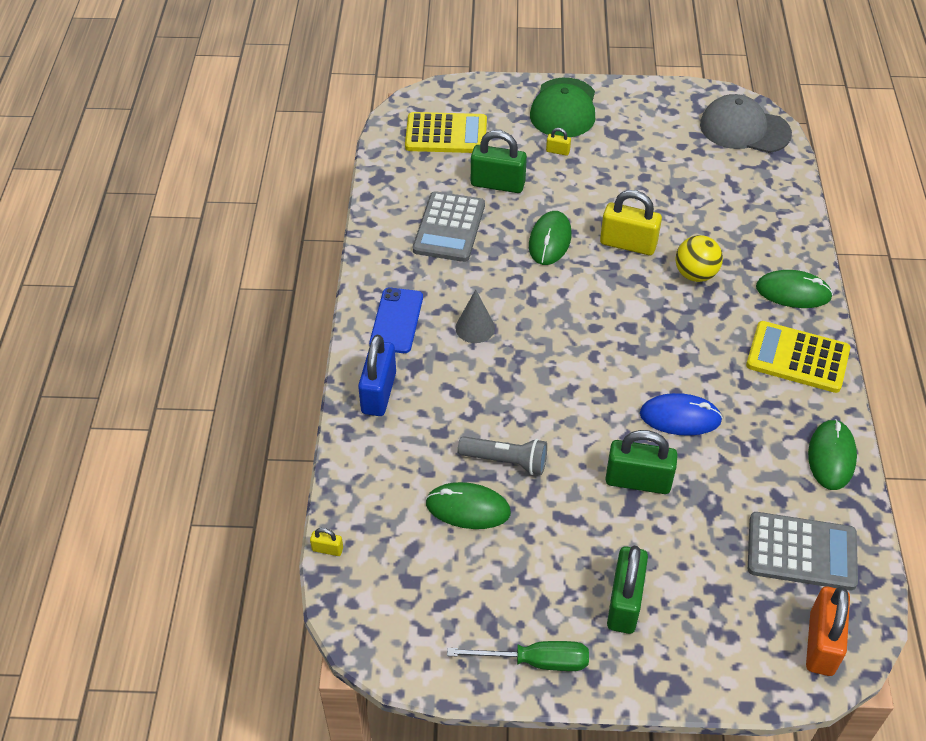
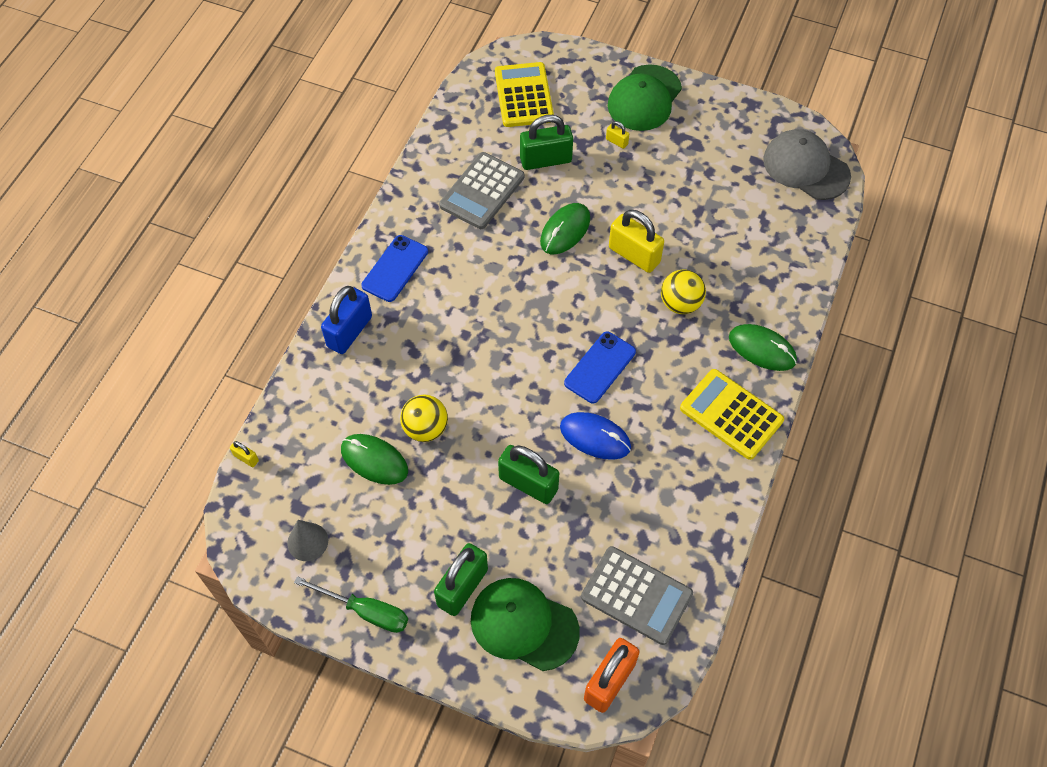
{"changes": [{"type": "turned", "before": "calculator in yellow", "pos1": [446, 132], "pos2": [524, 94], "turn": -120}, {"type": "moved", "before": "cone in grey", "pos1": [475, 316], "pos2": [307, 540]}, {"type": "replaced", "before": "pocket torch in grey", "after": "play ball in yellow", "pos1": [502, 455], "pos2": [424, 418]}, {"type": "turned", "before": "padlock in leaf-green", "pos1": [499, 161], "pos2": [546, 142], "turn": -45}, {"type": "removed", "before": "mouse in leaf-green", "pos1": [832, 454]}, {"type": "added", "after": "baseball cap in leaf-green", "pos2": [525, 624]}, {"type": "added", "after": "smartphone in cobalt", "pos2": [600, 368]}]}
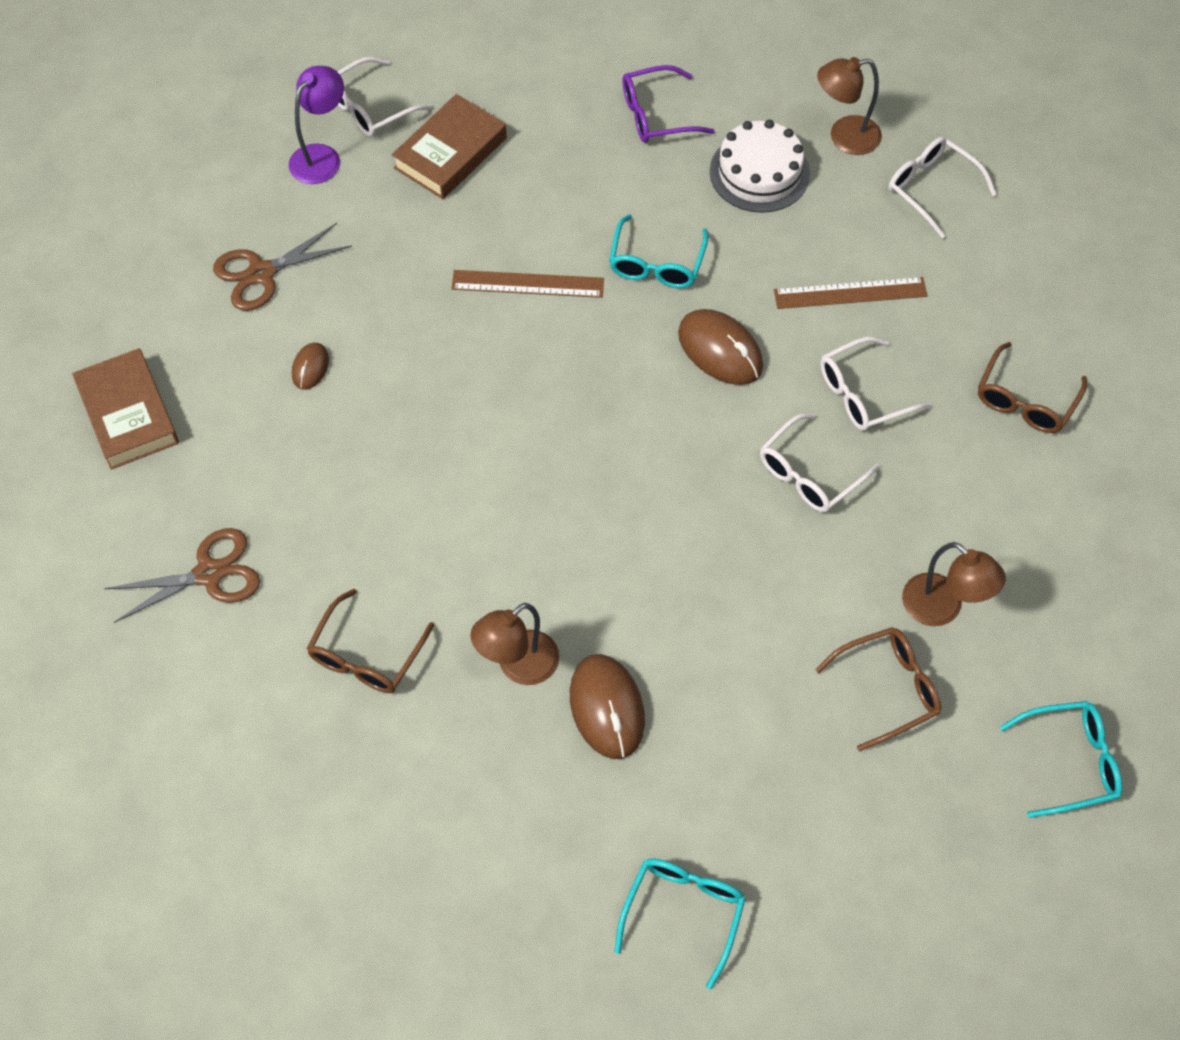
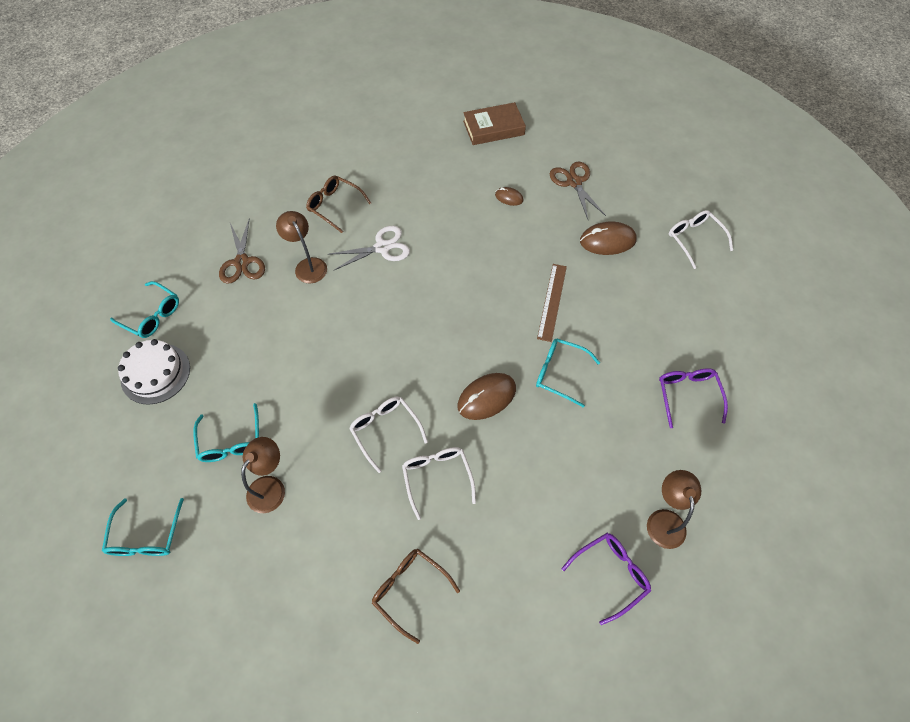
{"changes": [{"type": "moved", "before": "pair of scissors in russet", "pos1": [182, 575], "pos2": [242, 251]}, {"type": "removed", "before": "reading lamp in violet", "pos1": [316, 125]}, {"type": "removed", "before": "book in russet", "pos1": [449, 146]}, {"type": "moved", "before": "mouse in russet", "pos1": [607, 706], "pos2": [608, 238]}, {"type": "moved", "before": "cake in snow-white", "pos1": [760, 166], "pos2": [154, 372]}, {"type": "removed", "before": "straightedge in russet", "pos1": [851, 293]}, {"type": "recoloured", "before": "glasses in russet", "after": "glasses in turquoise", "pos1": [878, 689], "pos2": [226, 432]}, {"type": "recoloured", "before": "glasses in snow-white", "after": "glasses in violet", "pos1": [942, 187], "pos2": [606, 579]}, {"type": "turned", "before": "reading lamp in russet", "pos1": [954, 584], "pos2": [263, 475], "turn": 150}, {"type": "added", "after": "pair of scissors in snow-white", "pos2": [368, 248]}]}
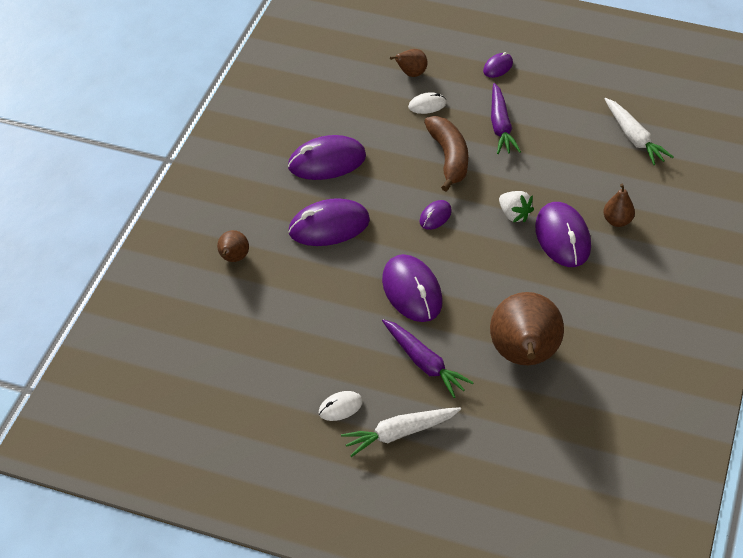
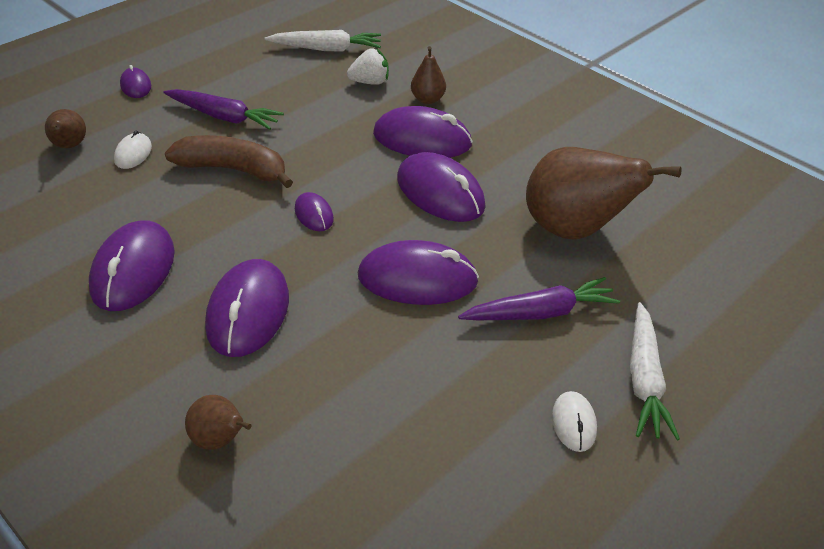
{"changes": [{"type": "moved", "before": "toy strawberry in snow-white", "pos1": [516, 207], "pos2": [368, 66]}, {"type": "added", "after": "mouse in violet", "pos2": [441, 187]}]}
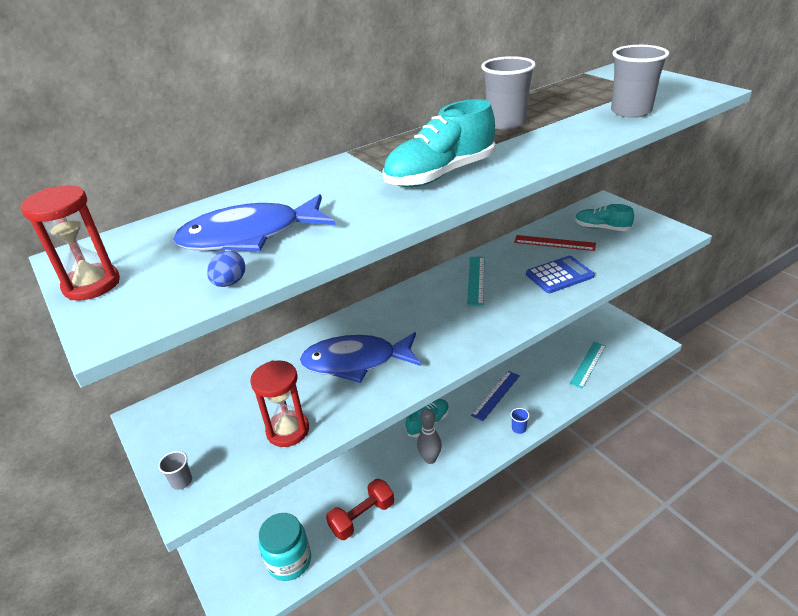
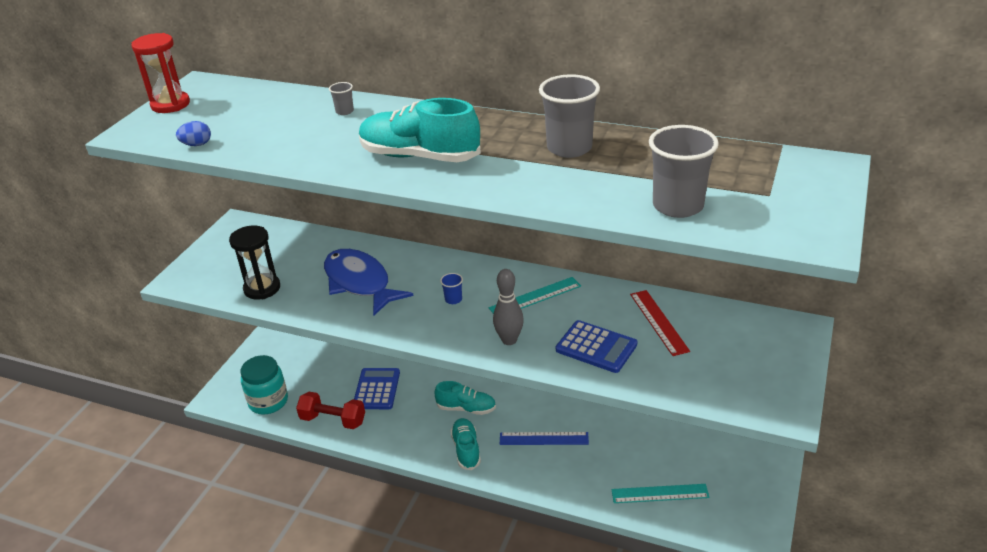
{"changes": [{"type": "moved", "before": "cup in grey", "pos1": [175, 470], "pos2": [341, 98]}, {"type": "removed", "before": "toy fish in cobalt", "pos1": [254, 222]}, {"type": "recoloured", "before": "hourglass in red", "after": "hourglass in jet-black", "pos1": [279, 404], "pos2": [254, 262]}, {"type": "moved", "before": "tenpin in grey", "pos1": [429, 436], "pos2": [508, 307]}, {"type": "moved", "before": "cup in cobalt", "pos1": [520, 421], "pos2": [451, 288]}, {"type": "moved", "before": "shoe in turquoise", "pos1": [604, 217], "pos2": [465, 444]}, {"type": "added", "after": "calculator in cobalt", "pos2": [377, 388]}]}
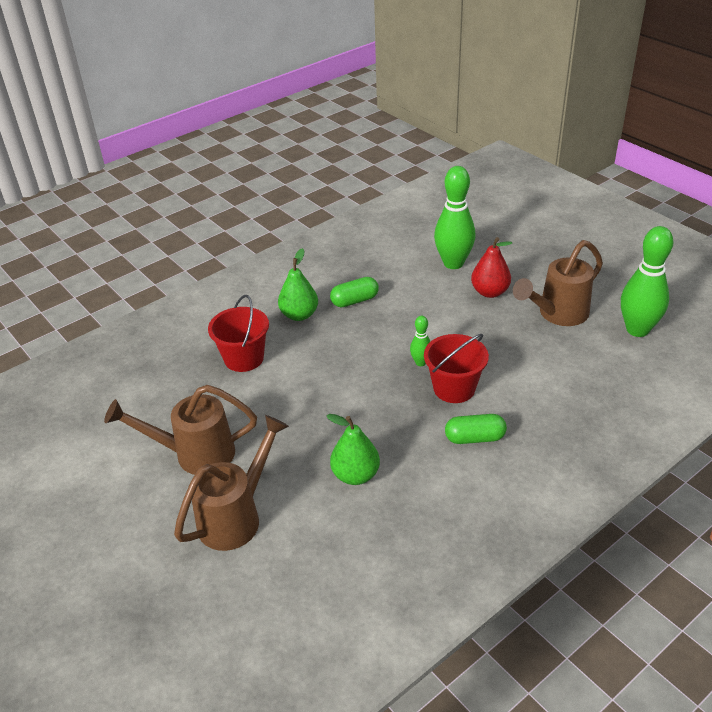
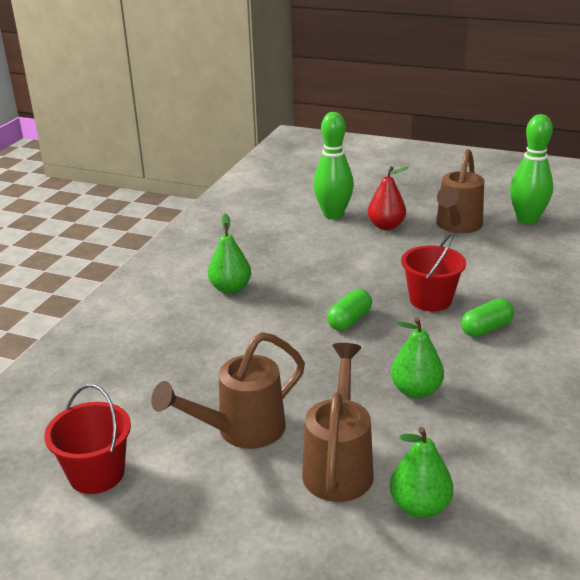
{"changes": [{"type": "moved", "before": "pail in red", "pos1": [238, 333], "pos2": [87, 439]}, {"type": "moved", "before": "pill shape in leaf-green", "pos1": [354, 292], "pos2": [349, 310]}, {"type": "removed", "before": "tenpin in leaf-green", "pos1": [420, 341]}, {"type": "added", "after": "pear fruit in leaf-green", "pos2": [421, 472]}]}
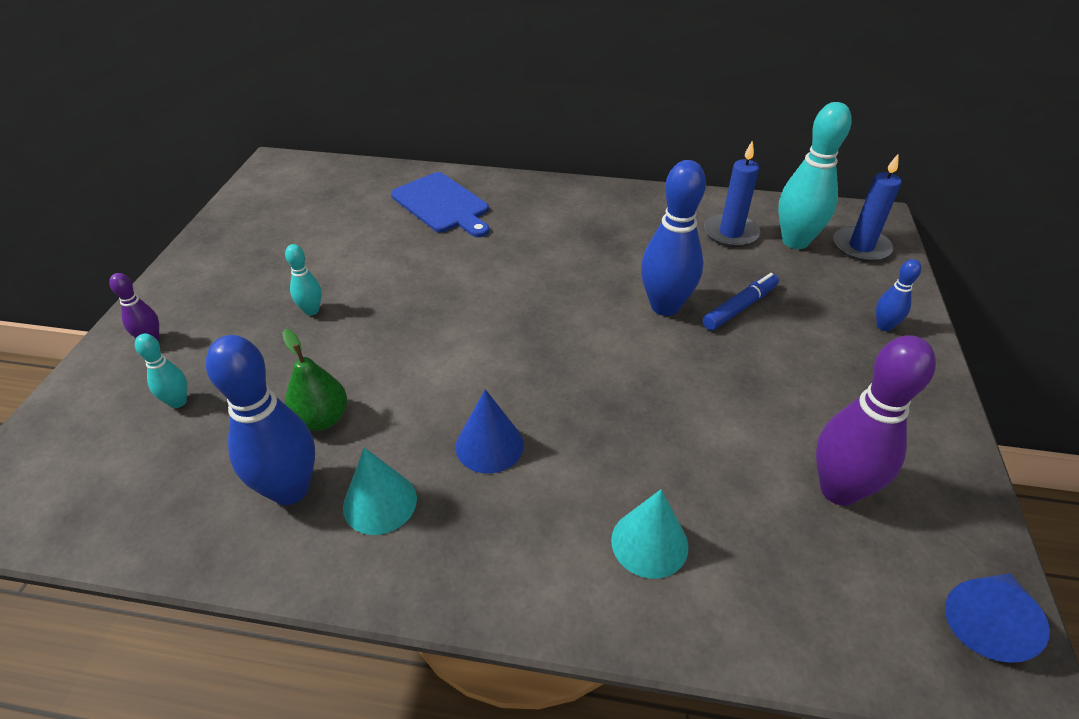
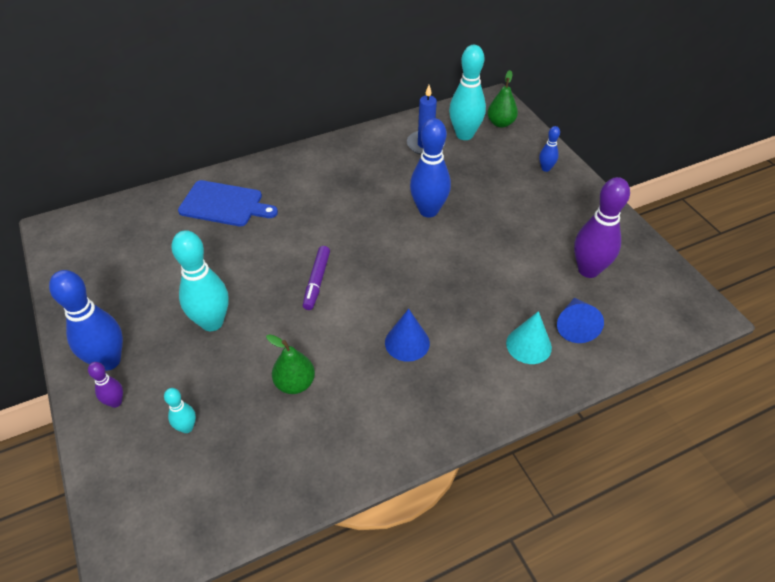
{"changes": [{"type": "moved", "before": "tenpin in cobalt", "pos1": [260, 420], "pos2": [86, 320]}, {"type": "resized", "before": "tenpin in turquoise", "pos1": [303, 280], "pos2": [200, 280], "scale": 2.02}, {"type": "removed", "before": "cone in turquoise", "pos1": [380, 491]}, {"type": "removed", "before": "marker pen in cobalt", "pos1": [741, 301]}, {"type": "replaced", "before": "wax candle in cobalt", "after": "pear fruit in leaf-green", "pos1": [867, 208], "pos2": [502, 99]}, {"type": "moved", "before": "cone in cobalt", "pos1": [997, 618], "pos2": [580, 320]}, {"type": "added", "after": "marker pen in violet", "pos2": [316, 278]}]}
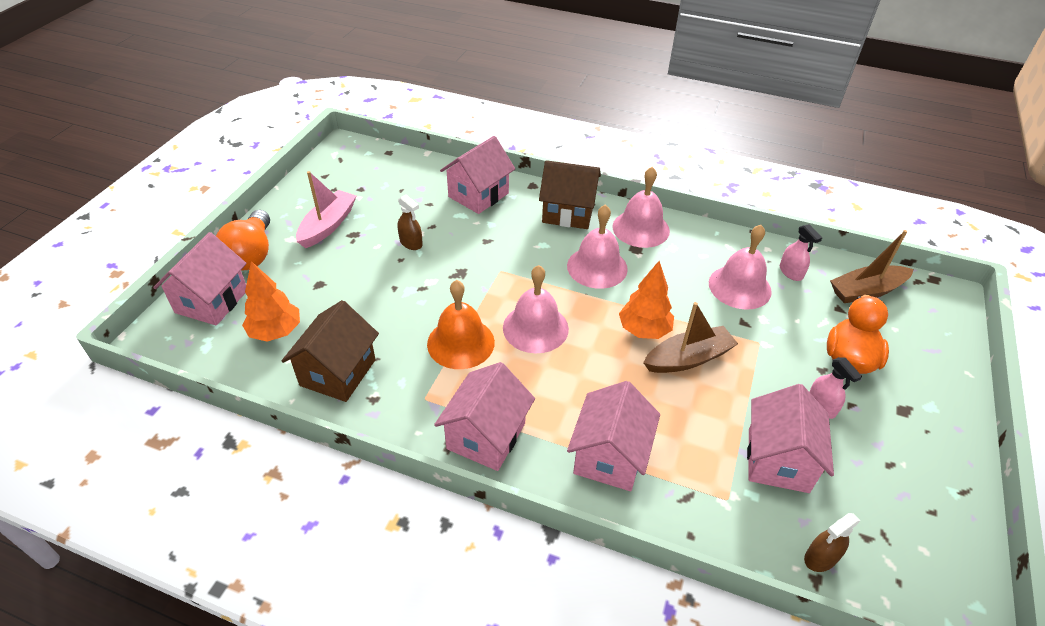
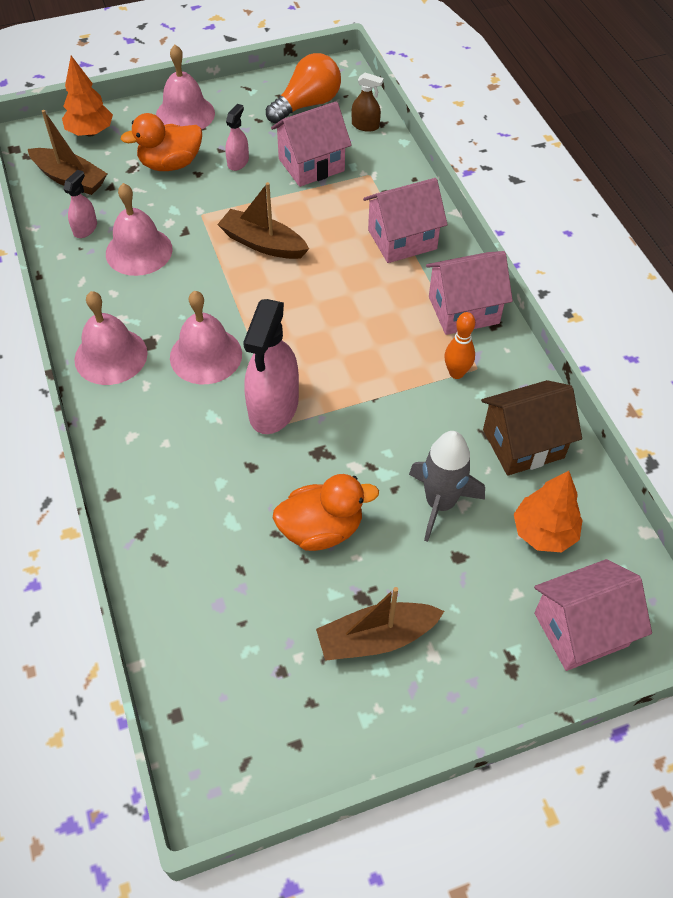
{"changes": [{"type": "moved", "before": "bulb in orange", "pos1": [243, 240], "pos2": [303, 88]}, {"type": "recoloured", "before": "toy boat in pink", "after": "toy boat in russet", "pos1": [326, 209], "pos2": [380, 624]}, {"type": "replaced", "before": "sprayer in russet", "after": "rubber duck in orange", "pos1": [410, 222], "pos2": [326, 512]}, {"type": "removed", "before": "school bell in orange", "pos1": [461, 324]}, {"type": "removed", "before": "house in pink", "pos1": [477, 175]}, {"type": "moved", "before": "school bell in pink", "pos1": [536, 309], "pos2": [185, 87]}, {"type": "removed", "before": "house in russet", "pos1": [570, 194]}, {"type": "moved", "before": "tree in orange", "pos1": [646, 300], "pos2": [87, 96]}, {"type": "added", "after": "sprayer in pink", "pos2": [271, 366]}, {"type": "added", "after": "rocket in grey", "pos2": [447, 486]}, {"type": "added", "after": "tenpin in orange", "pos2": [459, 345]}]}
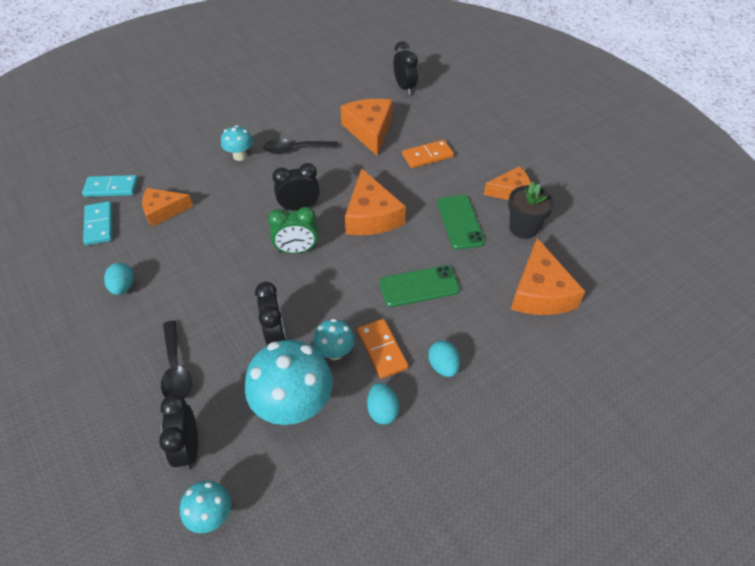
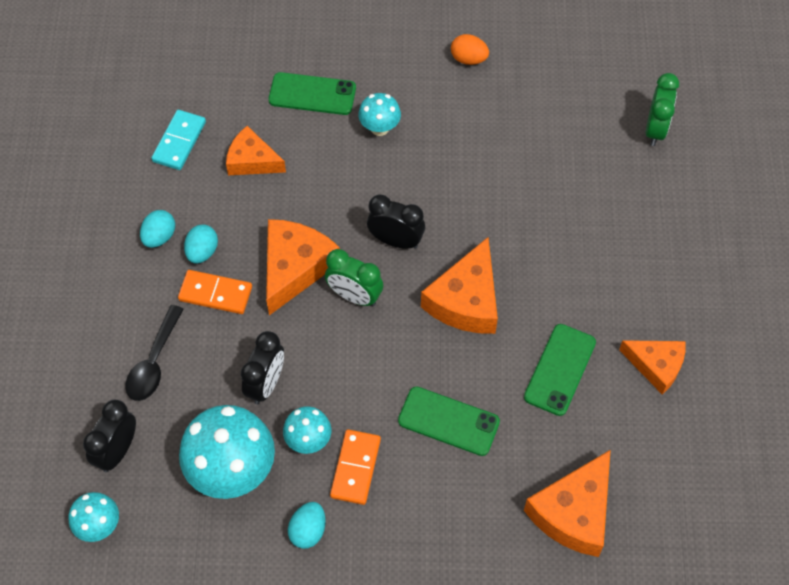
{"changes": [{"type": "removed", "before": "domino piece in turquoise", "pos1": [110, 186]}, {"type": "removed", "before": "tablespoon in jet-black", "pos1": [300, 146]}, {"type": "moved", "before": "cheese wedge in orange", "pos1": [367, 127], "pos2": [302, 267]}, {"type": "recoloured", "before": "clock in jet-black", "after": "clock in leaf-green", "pos1": [405, 68], "pos2": [662, 109]}, {"type": "moved", "before": "domino piece in orange", "pos1": [428, 154], "pos2": [215, 292]}, {"type": "moved", "before": "toy egg in turquoise", "pos1": [444, 358], "pos2": [201, 244]}, {"type": "removed", "before": "plant pot in jet-black", "pos1": [531, 210]}, {"type": "added", "after": "smartphone in leaf-green", "pos2": [312, 93]}, {"type": "added", "after": "toy egg in orange", "pos2": [470, 49]}]}
